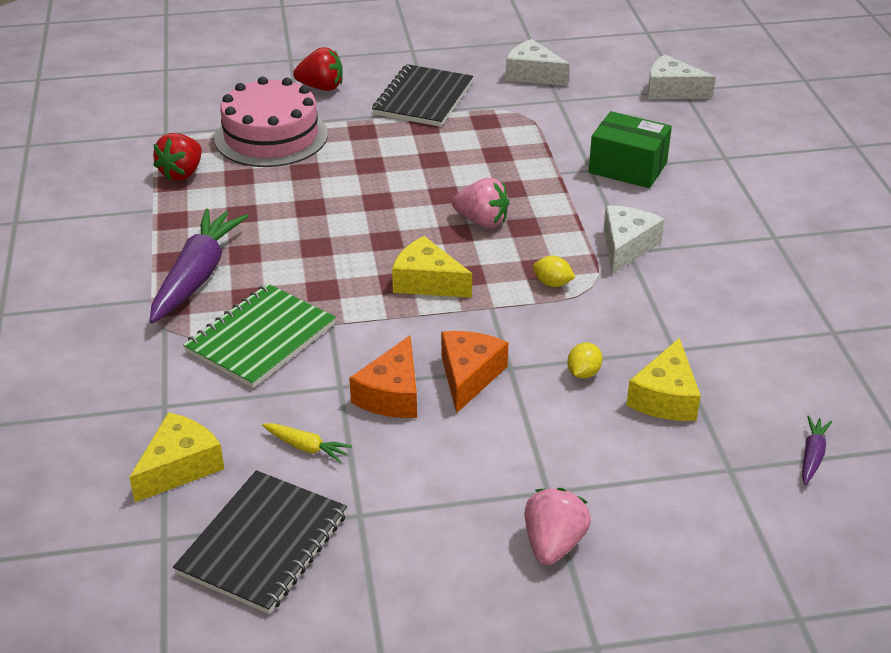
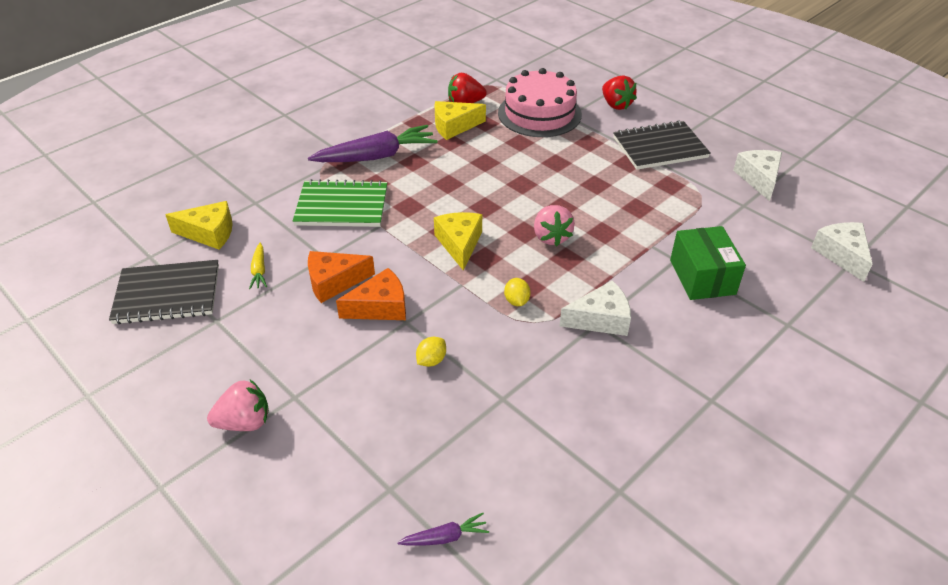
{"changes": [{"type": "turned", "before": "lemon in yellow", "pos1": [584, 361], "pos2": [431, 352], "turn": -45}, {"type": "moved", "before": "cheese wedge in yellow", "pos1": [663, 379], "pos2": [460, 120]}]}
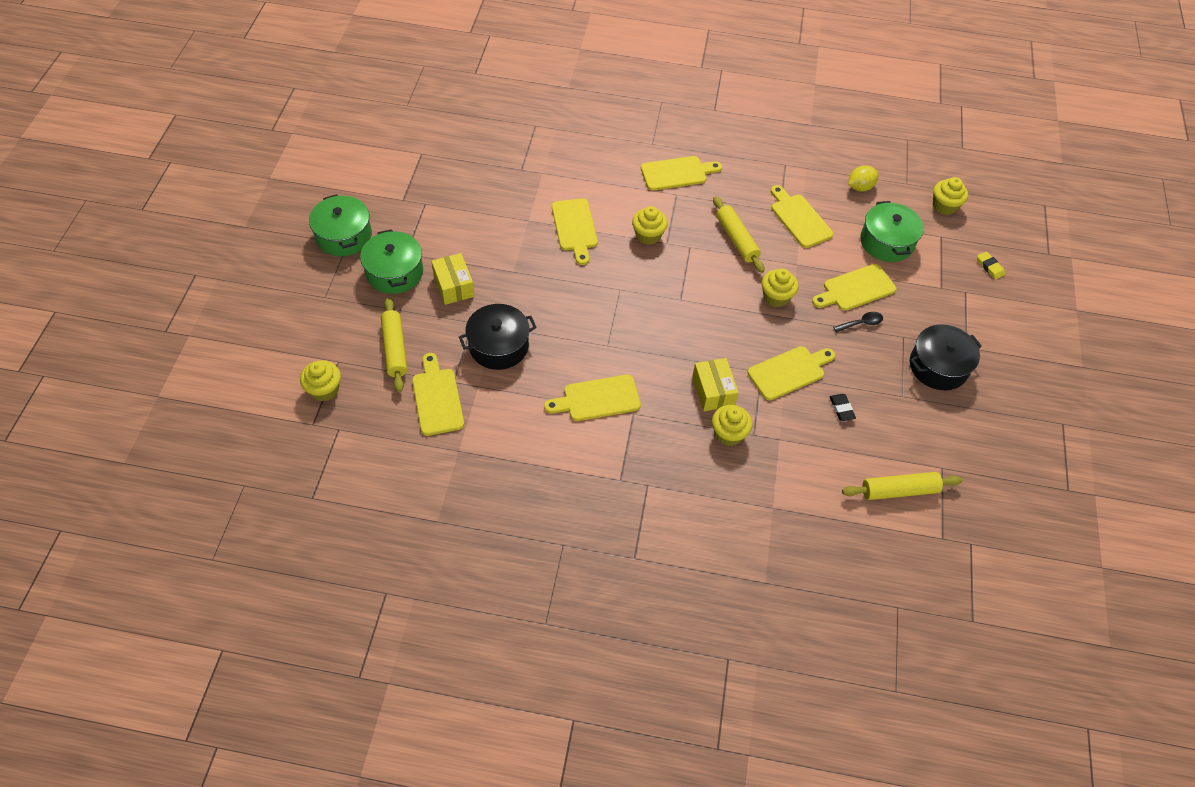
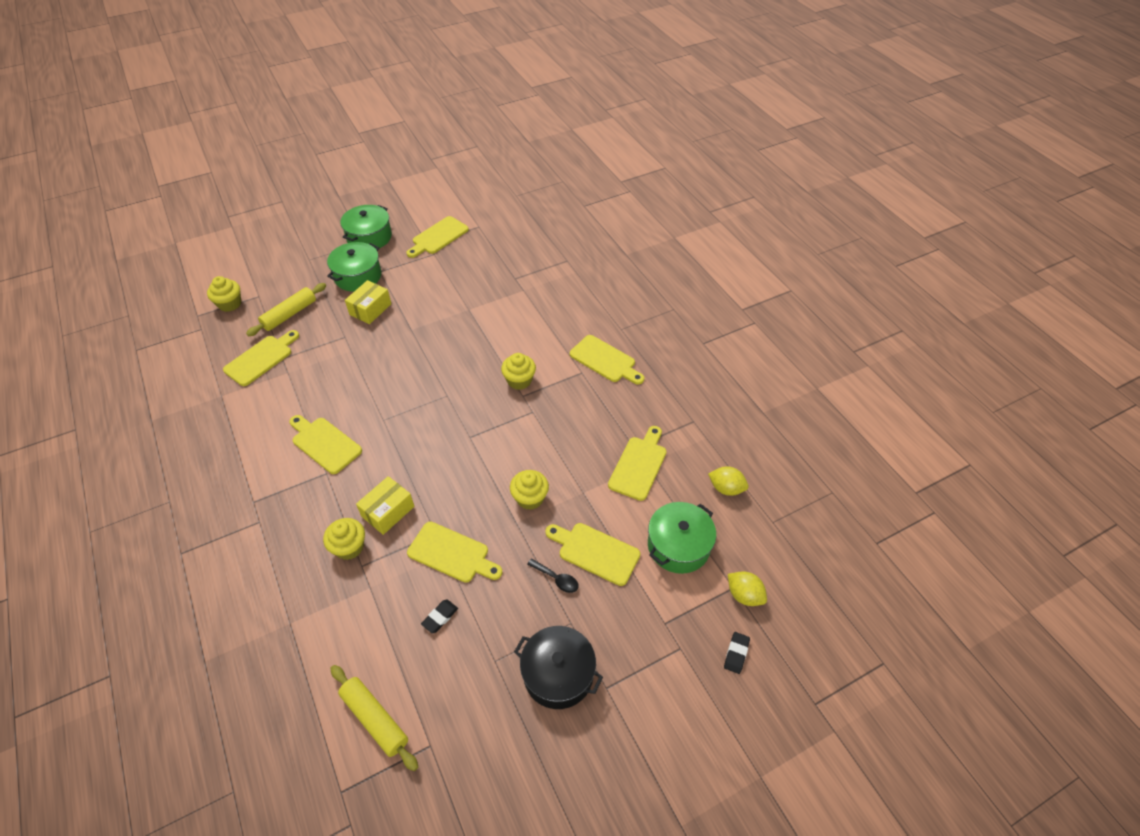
{"changes": [{"type": "removed", "before": "stockpot in jet-black", "pos1": [498, 337]}, {"type": "moved", "before": "chopping board in yellow", "pos1": [575, 231], "pos2": [437, 237]}, {"type": "removed", "before": "pastry roller in yellow", "pos1": [739, 234]}, {"type": "removed", "before": "muffin in yellow", "pos1": [950, 196]}, {"type": "recoloured", "before": "eraser in yellow", "after": "eraser in jet-black", "pos1": [991, 265], "pos2": [737, 653]}, {"type": "added", "after": "lemon in yellow", "pos2": [747, 588]}]}
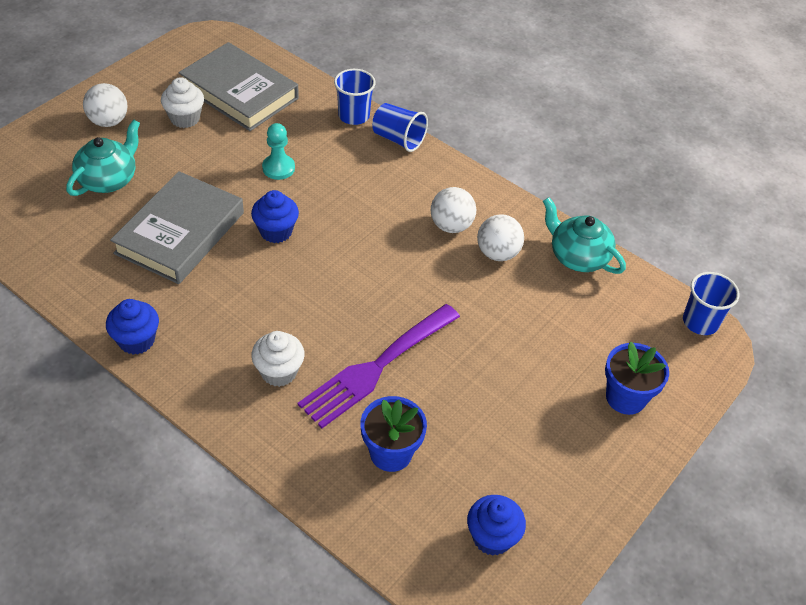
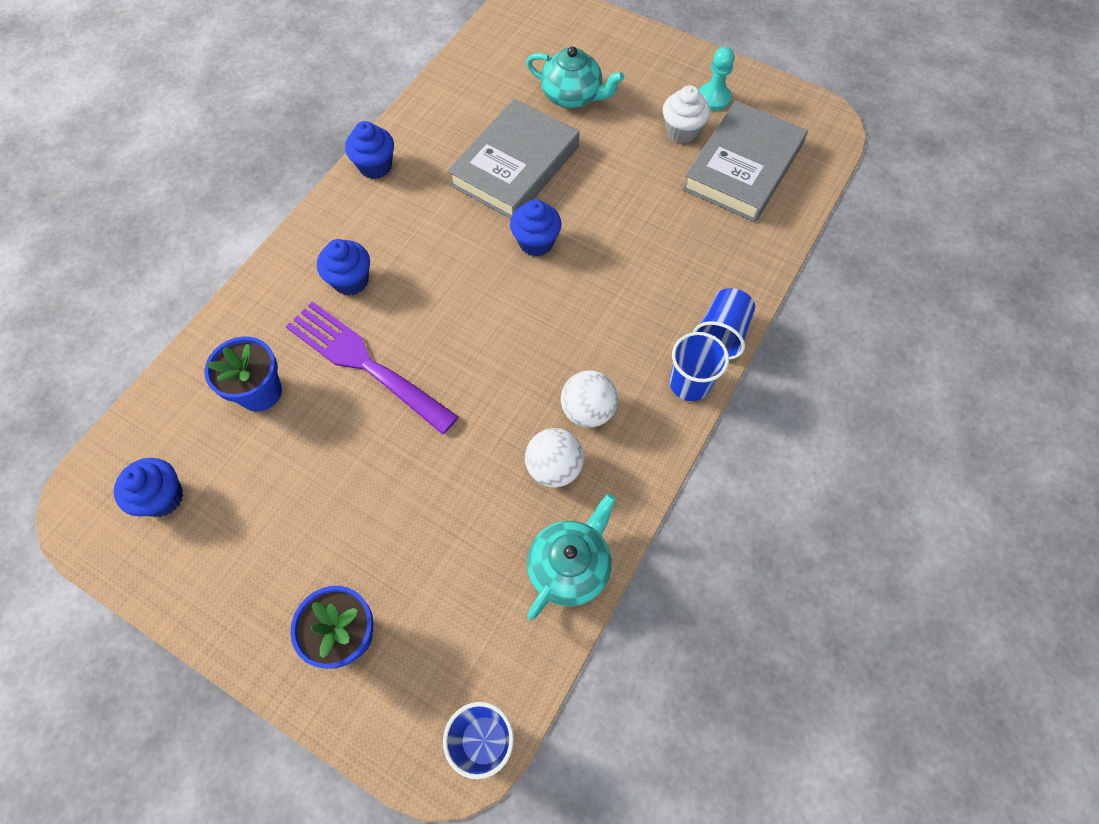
{"changes": [{"type": "removed", "before": "play ball in snow-white", "pos1": [105, 105]}, {"type": "turned", "before": "book in grey", "pos1": [177, 227], "pos2": [513, 159], "turn": -75}, {"type": "recoloured", "before": "muffin in snow-white", "after": "muffin in cobalt", "pos1": [278, 359], "pos2": [343, 267]}, {"type": "moved", "before": "game pawn in turquoise", "pos1": [278, 151], "pos2": [717, 79]}, {"type": "moved", "before": "cup in cobalt", "pos1": [355, 97], "pos2": [699, 366]}]}
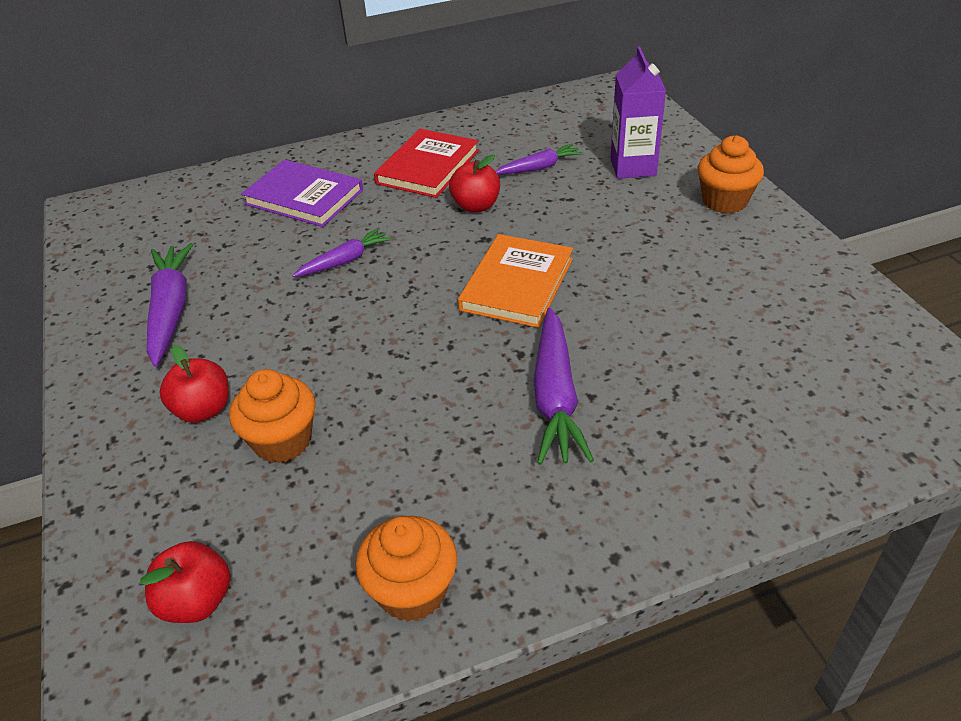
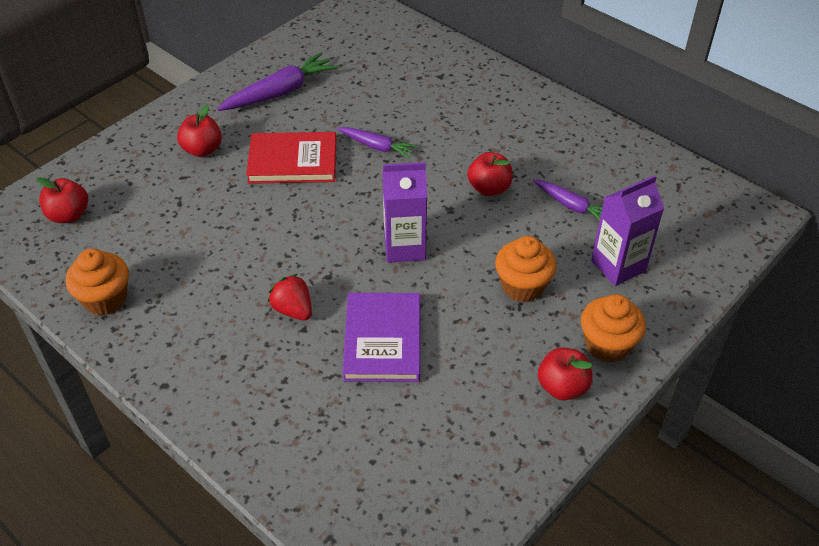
{"changes": [{"type": "moved", "before": "muffin in orange", "pos1": [272, 416], "pos2": [526, 269]}, {"type": "moved", "before": "book in violet", "pos1": [302, 193], "pos2": [381, 337]}, {"type": "moved", "before": "book in red", "pos1": [426, 163], "pos2": [291, 158]}, {"type": "replaced", "before": "book in orange", "after": "carton in violet", "pos1": [515, 281], "pos2": [404, 212]}, {"type": "replaced", "before": "carrot in violet", "after": "toy strawberry in red", "pos1": [563, 386], "pos2": [290, 297]}, {"type": "added", "after": "toy apple in red", "pos2": [565, 374]}]}
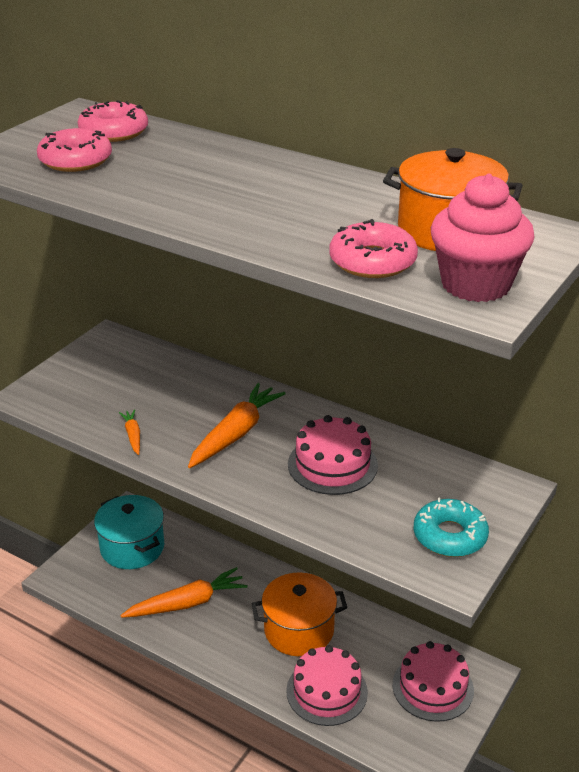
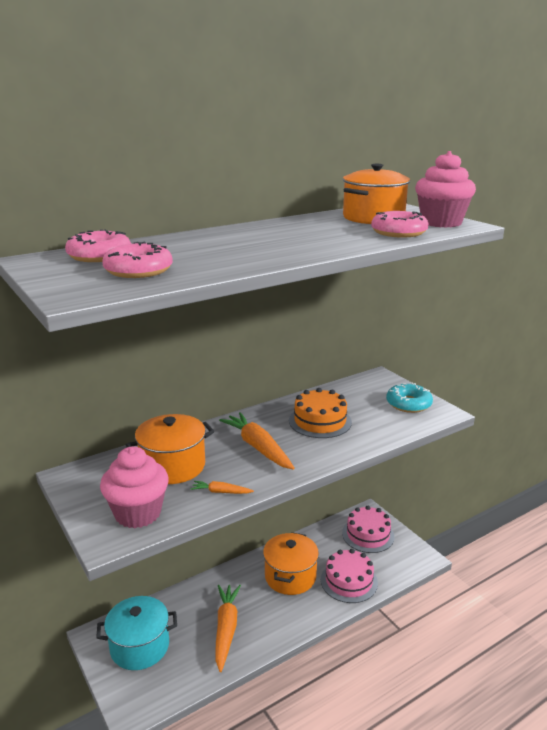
{"changes": [{"type": "recoloured", "before": "cake in pink", "after": "cake in orange", "pos1": [333, 455], "pos2": [320, 413]}, {"type": "added", "after": "muffin in pink", "pos2": [134, 487]}, {"type": "added", "after": "stockpot in orange", "pos2": [170, 449]}]}
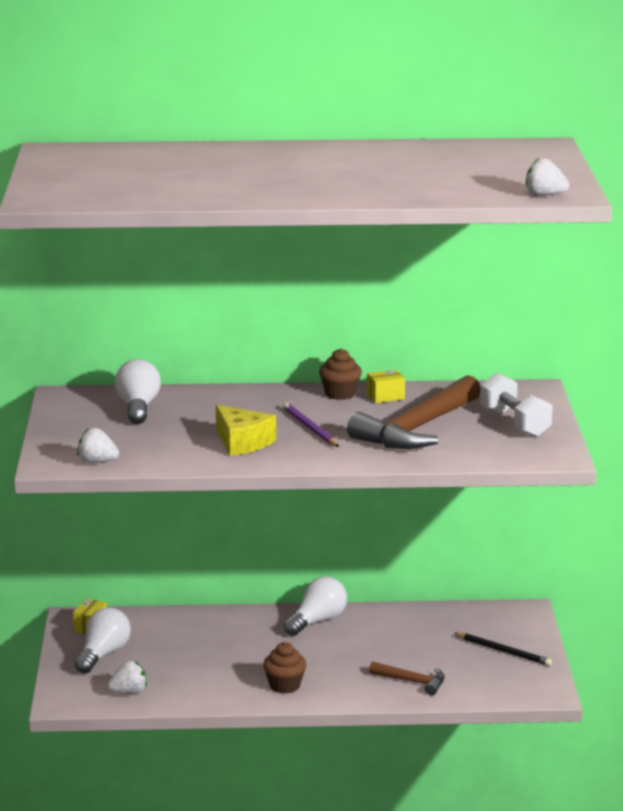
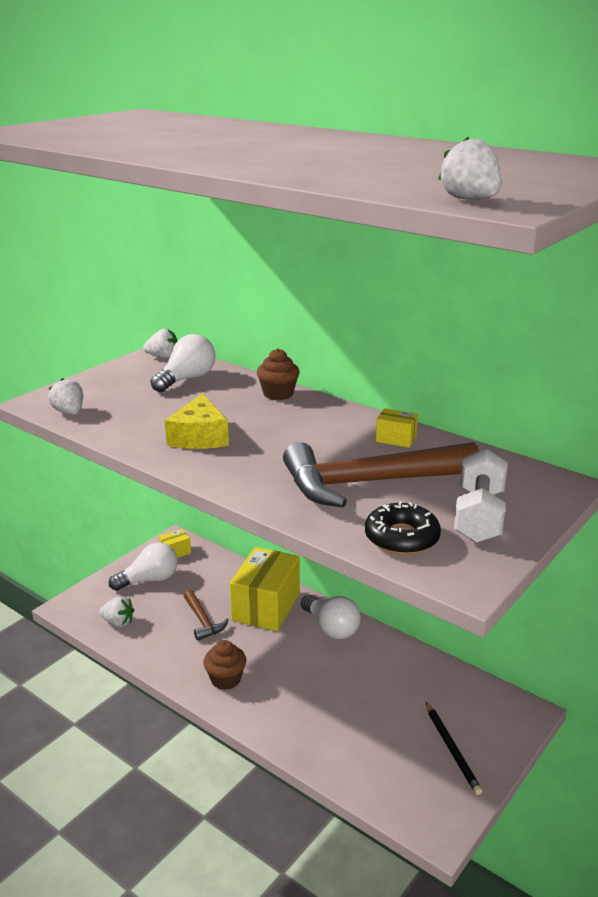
{"changes": [{"type": "removed", "before": "pencil in violet", "pos1": [311, 425]}, {"type": "turned", "before": "bulb in snow-white", "pos1": [315, 606], "pos2": [331, 617], "turn": 60}, {"type": "moved", "before": "muffin in russet", "pos1": [340, 374], "pos2": [278, 374]}, {"type": "moved", "before": "hammer in russet", "pos1": [407, 678], "pos2": [206, 615]}, {"type": "added", "after": "toy strawberry in snow-white", "pos2": [160, 344]}, {"type": "added", "after": "parcel in yellow", "pos2": [265, 589]}, {"type": "added", "after": "donut in jet-black", "pos2": [403, 528]}]}
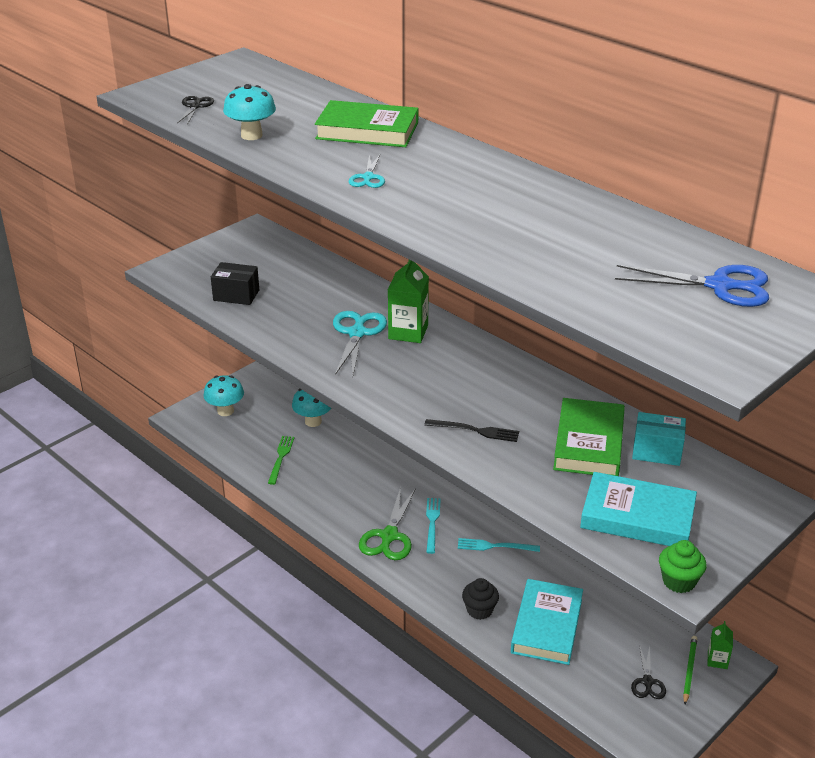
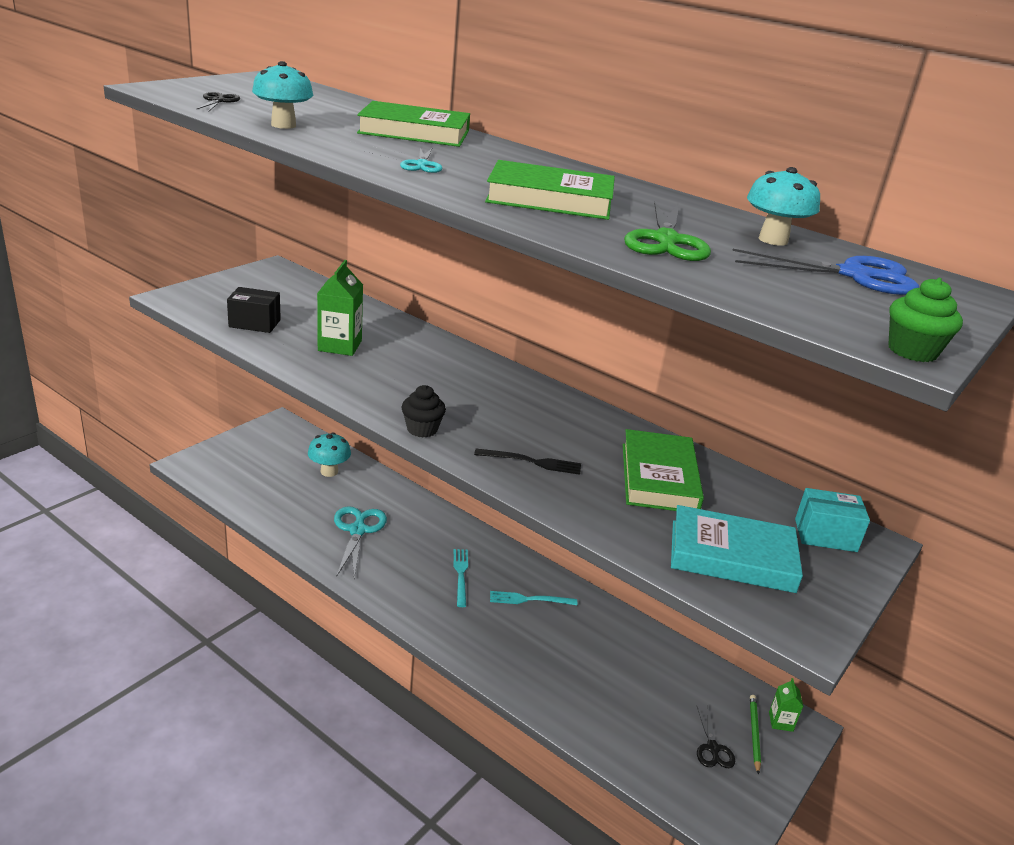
{"changes": [{"type": "moved", "before": "mushroom in turquoise", "pos1": [223, 395], "pos2": [783, 206]}, {"type": "removed", "before": "fork in leaf-green", "pos1": [281, 460]}, {"type": "moved", "before": "pair of scissors in turquoise", "pos1": [360, 343], "pos2": [360, 542]}, {"type": "moved", "before": "pair of scissors in leaf-green", "pos1": [387, 523], "pos2": [667, 231]}, {"type": "moved", "before": "carton in leaf-green", "pos1": [408, 301], "pos2": [340, 308]}, {"type": "moved", "before": "muffin in jet-black", "pos1": [480, 599], "pos2": [424, 411]}, {"type": "removed", "before": "book in turquoise", "pos1": [547, 622]}, {"type": "moved", "before": "parcel in turquoise", "pos1": [659, 439], "pos2": [832, 520]}, {"type": "moved", "before": "muffin in leaf-green", "pos1": [683, 566], "pos2": [925, 320]}, {"type": "added", "after": "book in leaf-green", "pos2": [550, 190]}]}
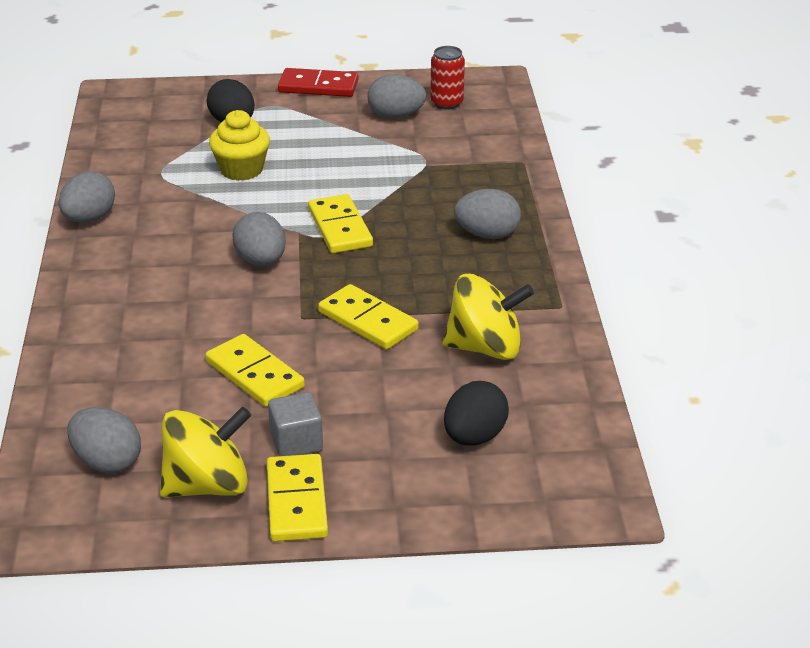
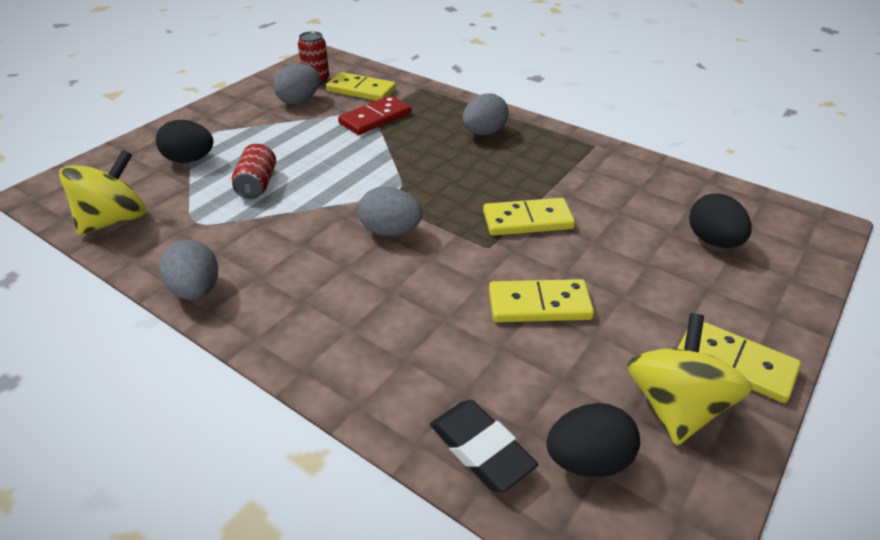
{"changes": [{"type": "recoloured", "before": "toy egg in grey", "after": "toy egg in jet-black", "pos1": [104, 440], "pos2": [593, 440]}, {"type": "replaced", "before": "muffin in yellow", "after": "tin in red", "pos1": [239, 145], "pos2": [254, 171]}, {"type": "removed", "before": "solid cube in grey", "pos1": [295, 424]}, {"type": "moved", "before": "domino piece in red", "pos1": [318, 82], "pos2": [374, 115]}, {"type": "moved", "before": "domino piece in yellow", "pos1": [340, 223], "pos2": [361, 86]}, {"type": "moved", "before": "whirligig in yellow", "pos1": [488, 317], "pos2": [102, 192]}, {"type": "added", "after": "eraser in jet-black", "pos2": [484, 446]}]}
